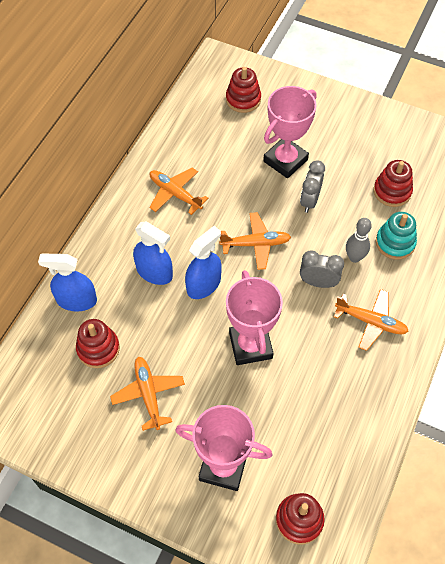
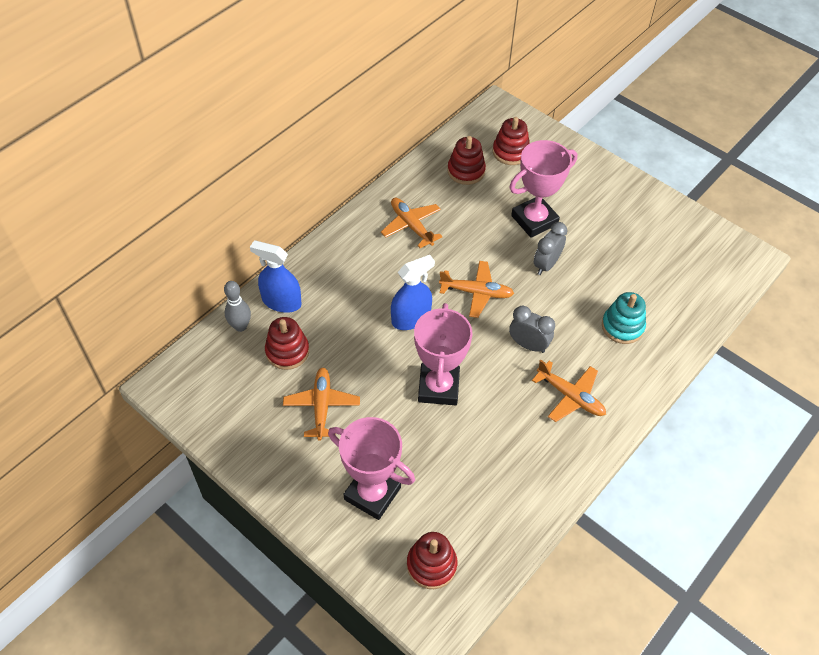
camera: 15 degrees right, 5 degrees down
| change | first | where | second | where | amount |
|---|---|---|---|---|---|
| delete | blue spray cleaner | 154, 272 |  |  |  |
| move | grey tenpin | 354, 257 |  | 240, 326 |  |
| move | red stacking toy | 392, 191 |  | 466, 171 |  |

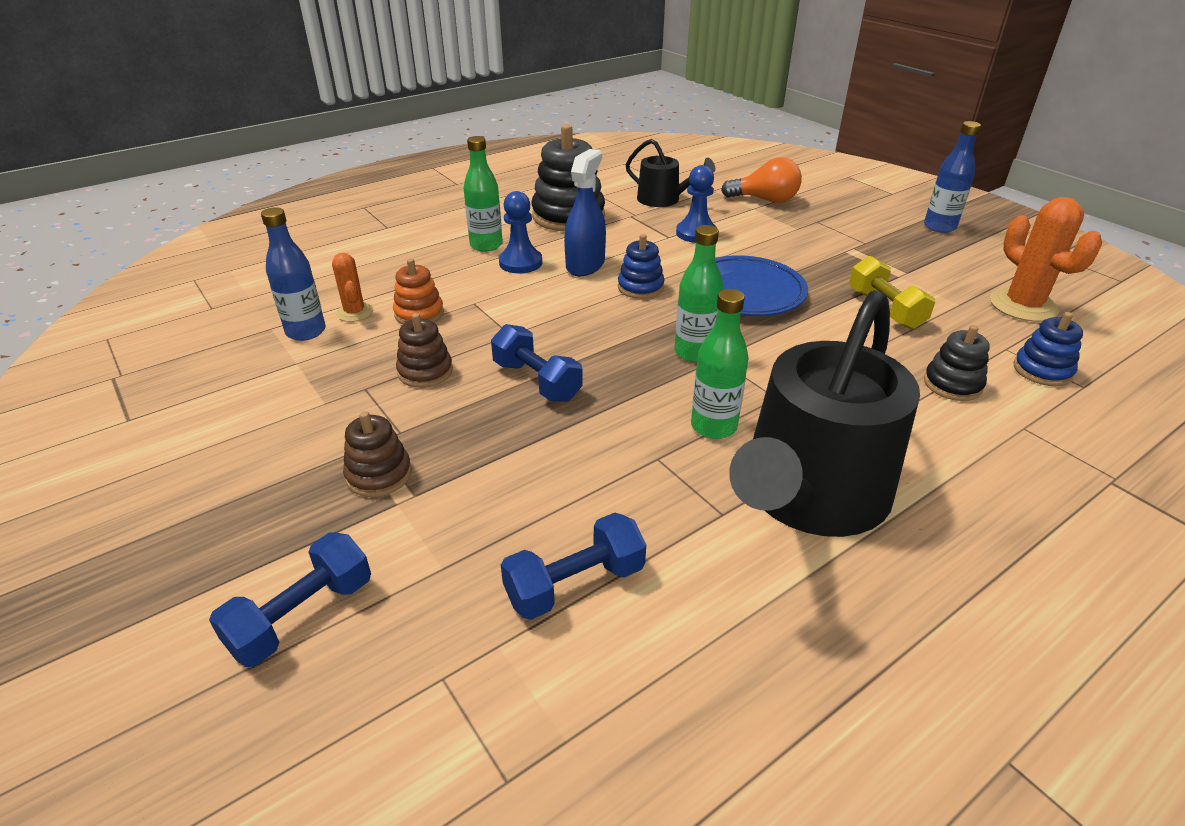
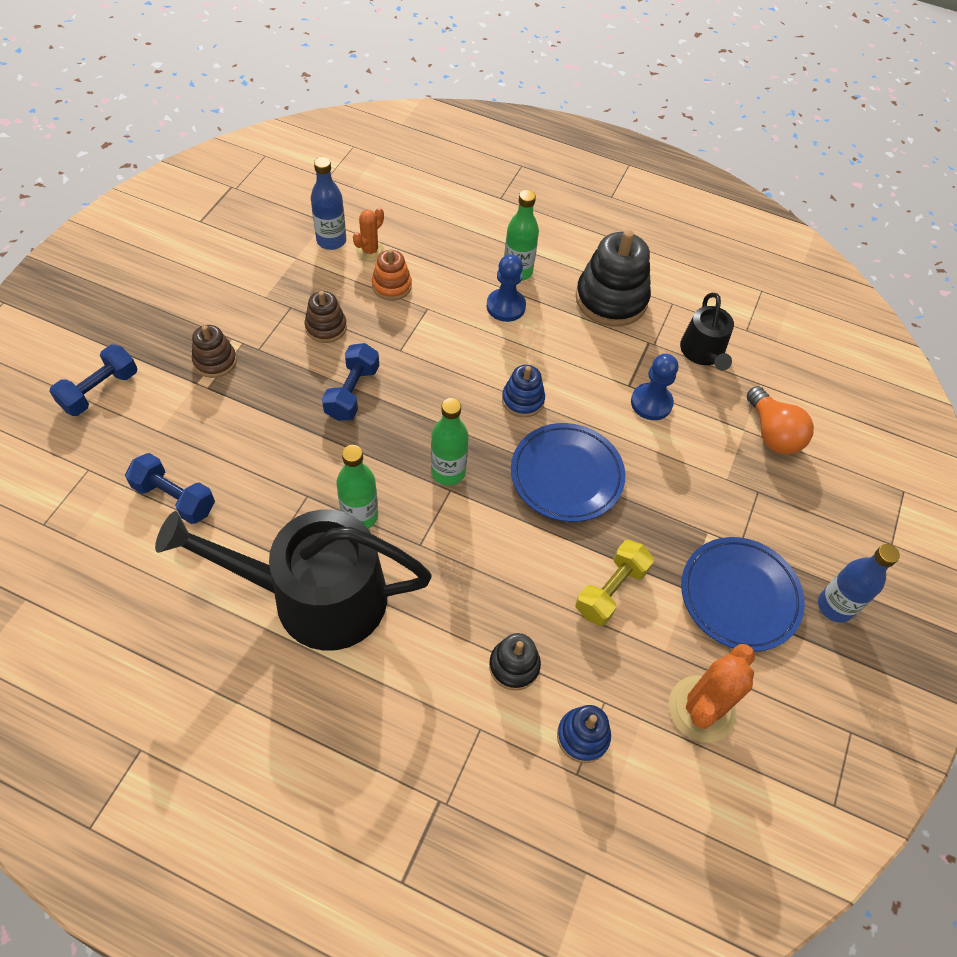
camera: 55 degrees right, 20 degrees up
| change | first | where | second | where | amount |
|---|---|---|---|---|---|
| delete | blue spray cleaner | 585, 265 |  |  |  |
| insert |  |  | blue dinner plate | 739, 596 |  |
| rotate | blue hand weight | 302, 616 |  | 100, 390 | 60 degrees counterclockwise |

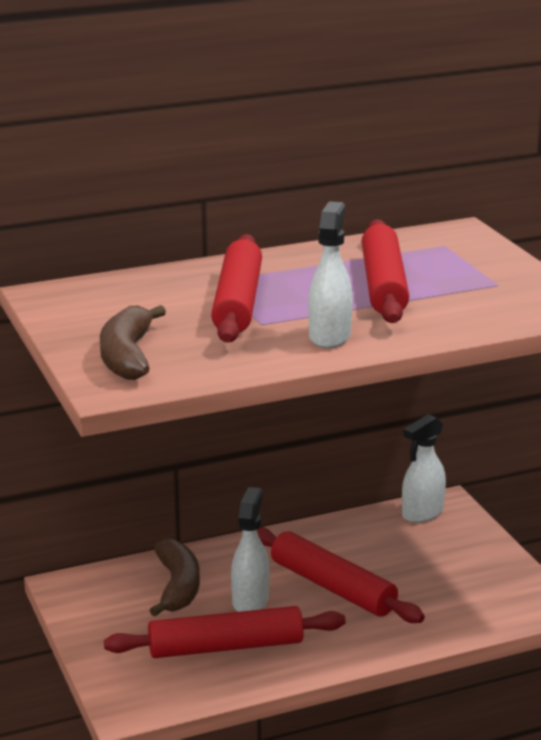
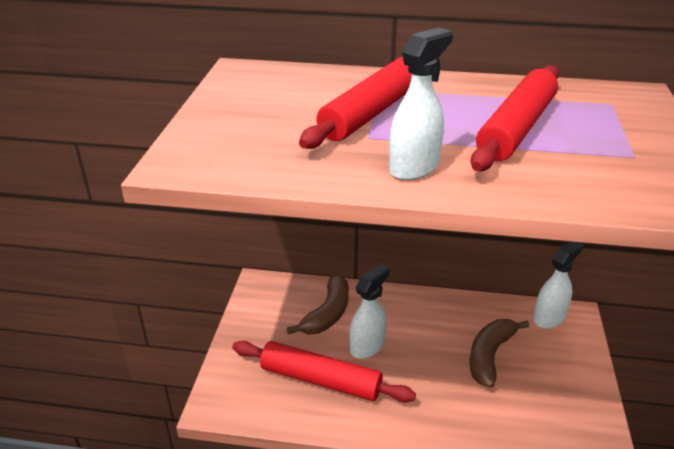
camera: 30 degrees right, 10 degrees up
| change | first | where | second | where | amount |
|---|---|---|---|---|---|
| delete | red dough roller | 333, 587 |  |  |  |
| move | brown banana fruit | 127, 356 |  | 489, 356 |  |
| rotate | white spray cleaner | 422, 513 |  | 549, 317 | 150 degrees clockwise |

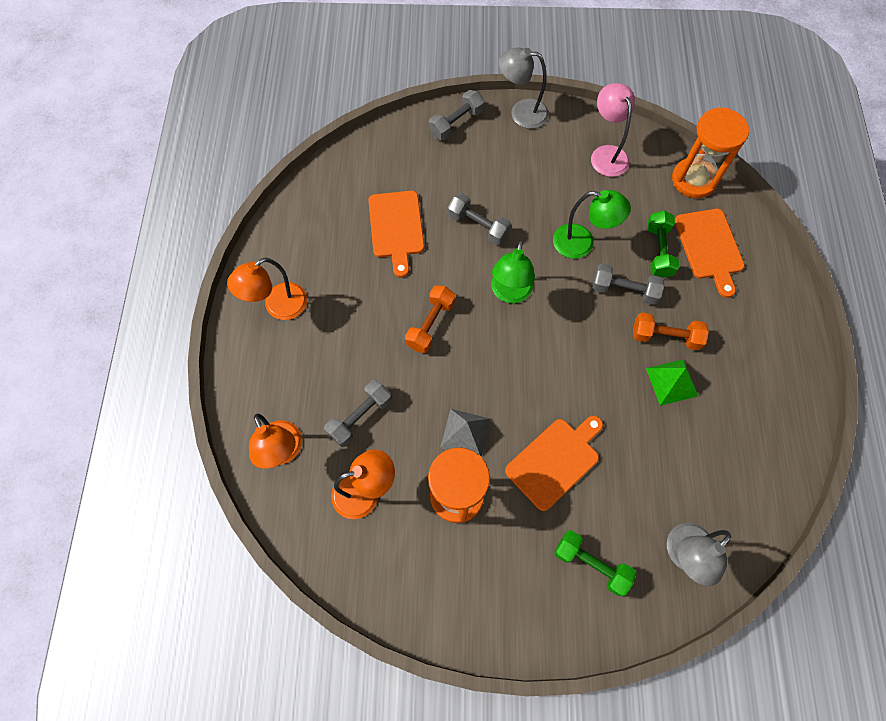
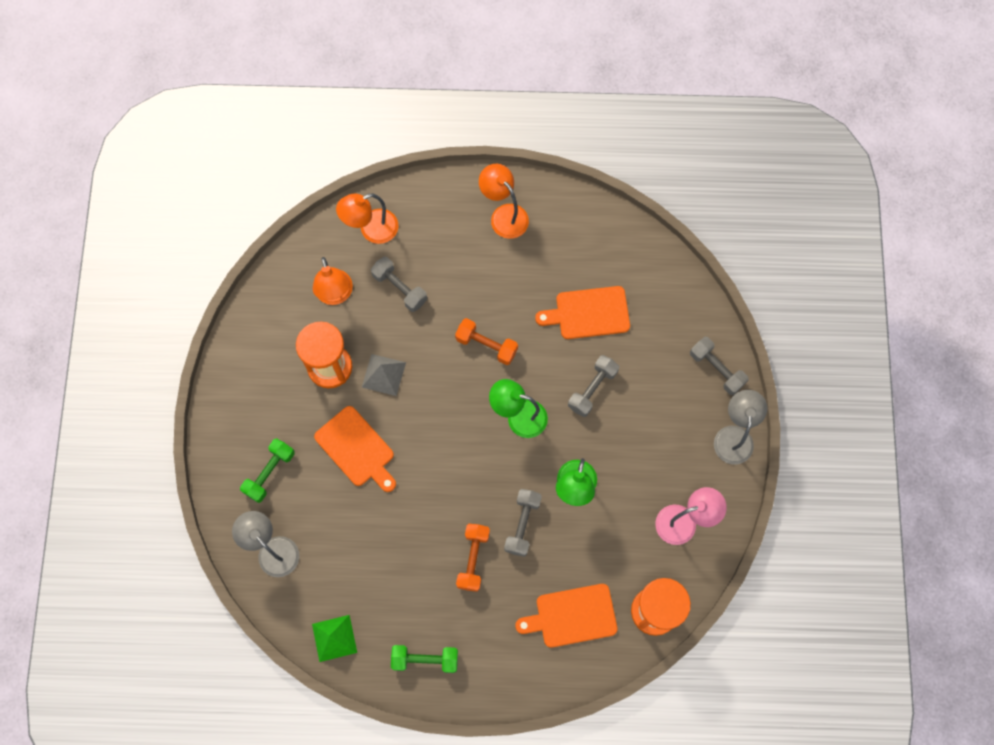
camera: 90 degrees right, 5 degrees up
| change | first | where | second | where | amount |
|---|---|---|---|---|---|
| move | leaf-green pyramid | 672, 382 |  | 334, 638 |  |
| move | leaf-green hand weight | 658, 251 |  | 425, 659 |  |

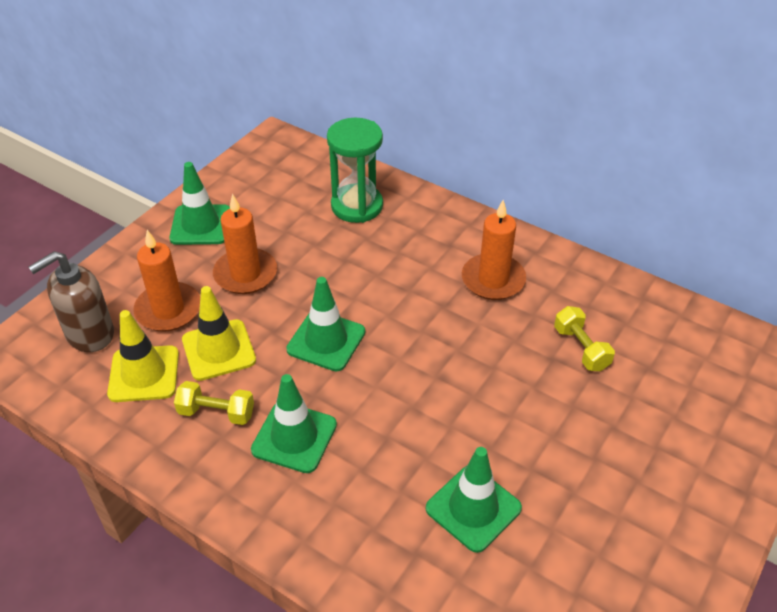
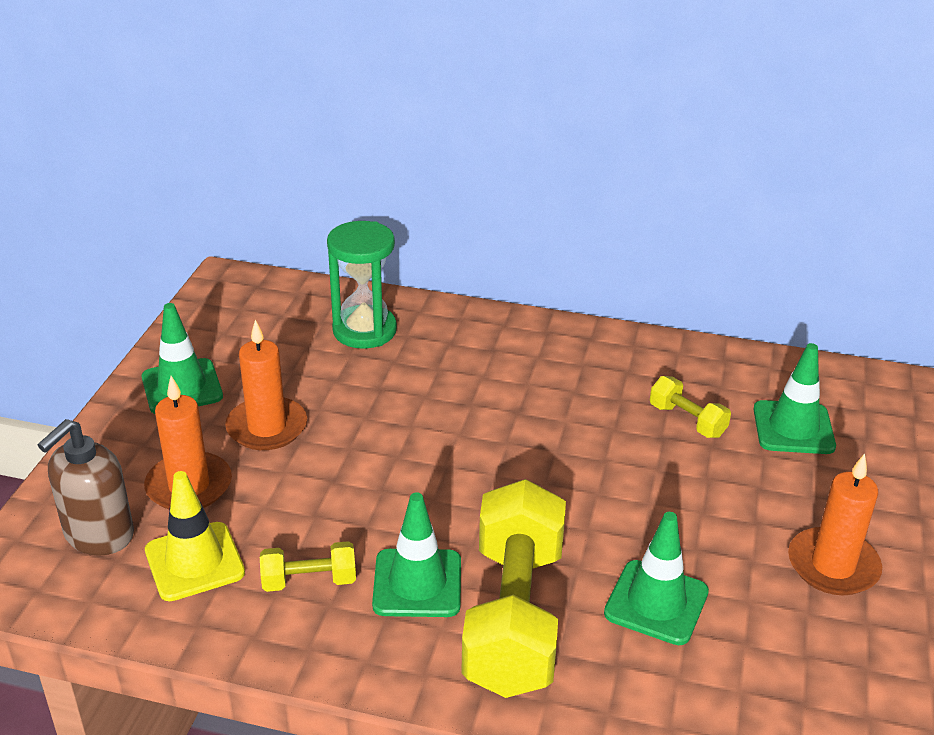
camera: 20 degrees left, 10 degrees down
| change | first | where | second | where | amount |
|---|---|---|---|---|---|
| delete | bright yellow road cone | 219, 350 |  |  |  |
| insert |  |  | bright yellow hand weight | 514, 617 |  |
| move | leaf-green road cone | 326, 341 |  | 793, 428 |  |
| move | orange candle | 493, 280 |  | 833, 566 |  |

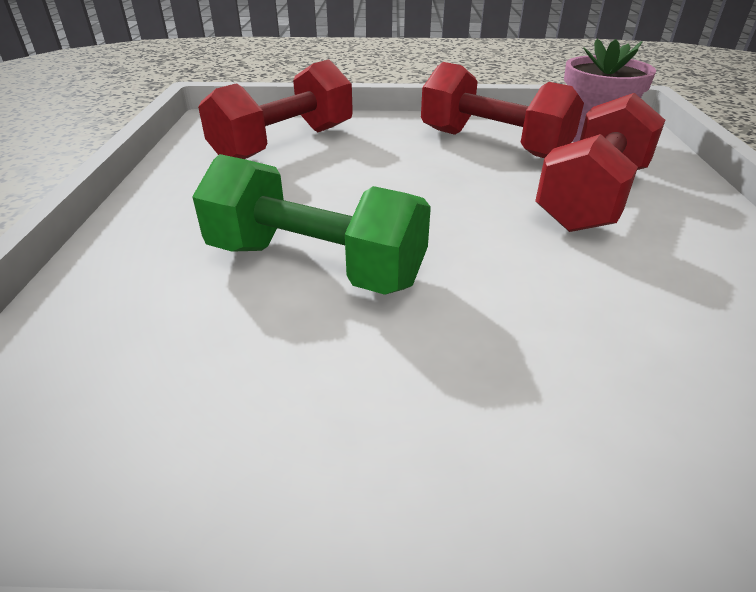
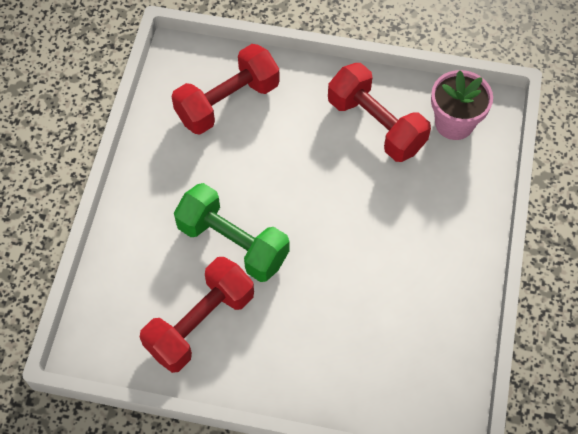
camera: 10 degrees right, 25 degrees up
| change | first | where | second | where | amount |
|---|---|---|---|---|---|
| move | red hand weight | 592, 197 |  | 200, 323 |  |

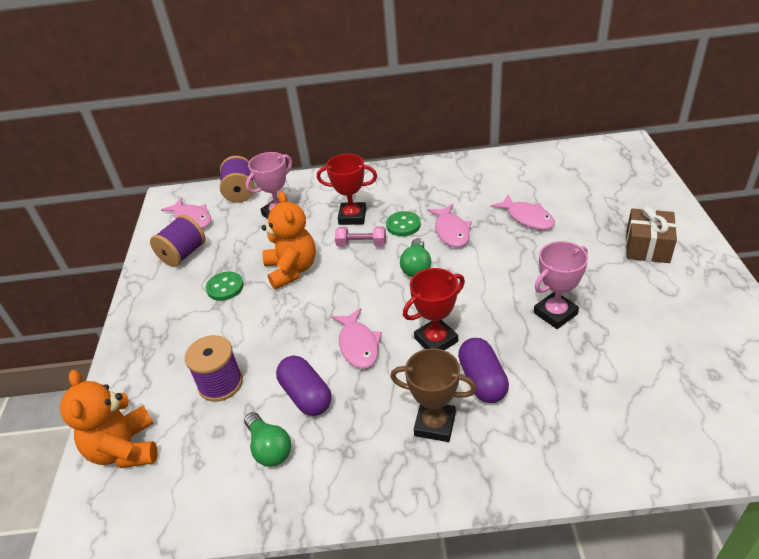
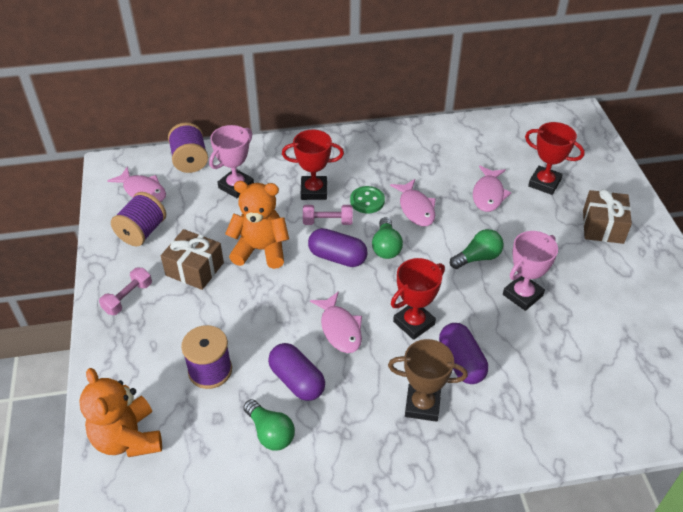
camera: 10 degrees left, 5 degrees up
| change | first | where | second | where | amount |
|---|---|---|---|---|---|
| insert |  |  | rose-pink hand weight | 128, 298 |  |
| insert |  |  | purple capsule | 337, 257 |  |
| insert |  |  | leaf-green bulb | 478, 258 |  |
| insert |  |  | red trophy | 544, 183 |  |
| replace | leaf-green button | 225, 287 | brown present | 194, 269 |  |
| rotate | orange teddy | 292, 270 |  | 261, 250 | 60 degrees counterclockwise |
| rotate | rose-pink fish figure | 527, 218 |  | 488, 194 | 60 degrees clockwise |

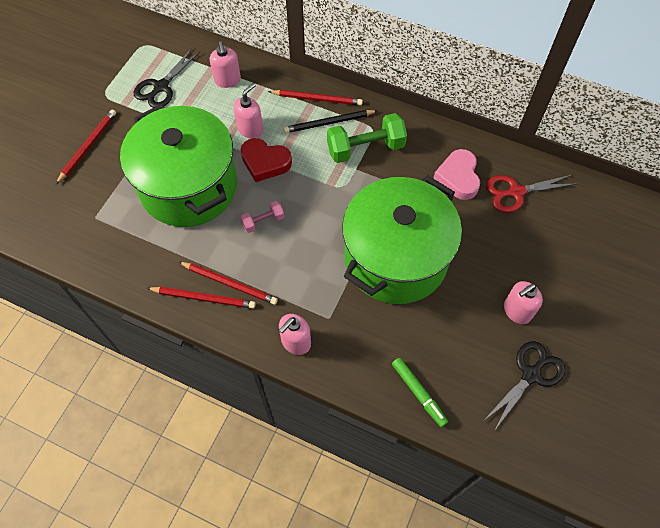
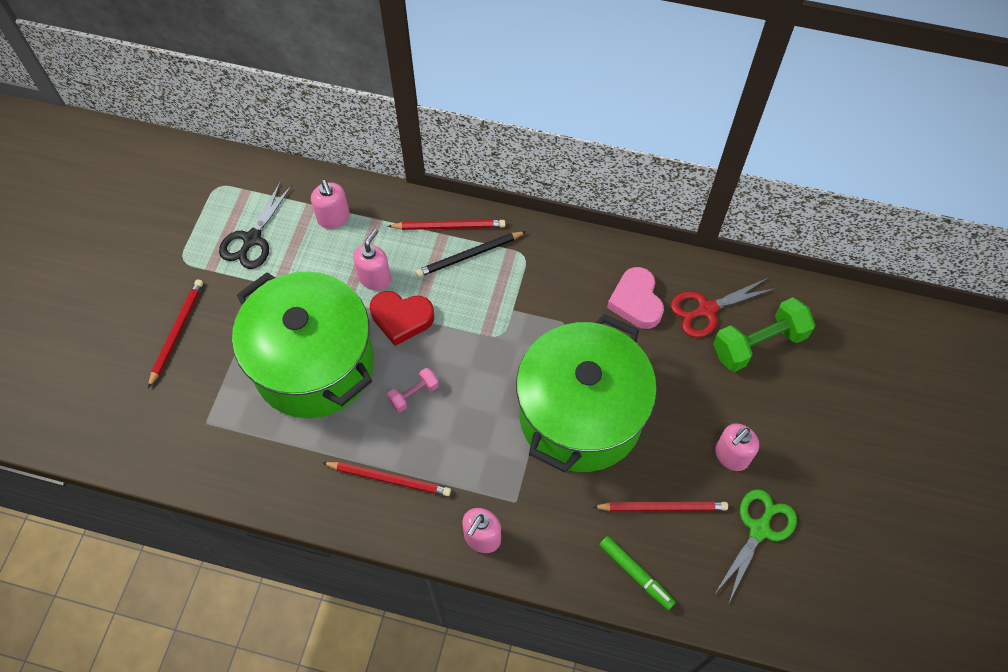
camera: 10 degrees left, 0 degrees up
| change | first | where | second | where | amount |
|---|---|---|---|---|---|
| move | red wooden pencil | 203, 298 |  | 662, 507 |  |
| move | leaf-green hand weight | 365, 148 |  | 758, 344 |  |
| recolor | jet-black scissors | 531, 374 | leaf-green scissors | 759, 529 |  |

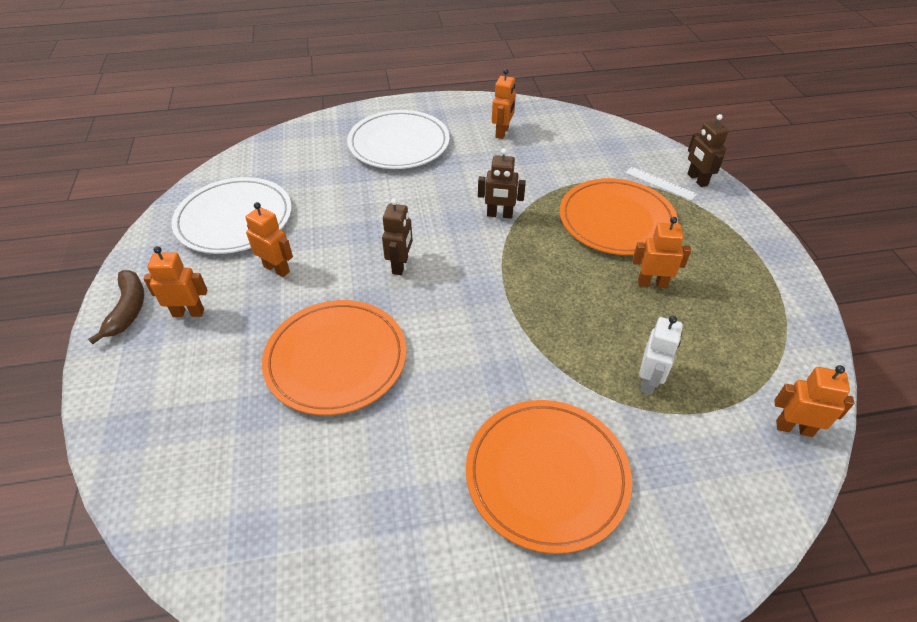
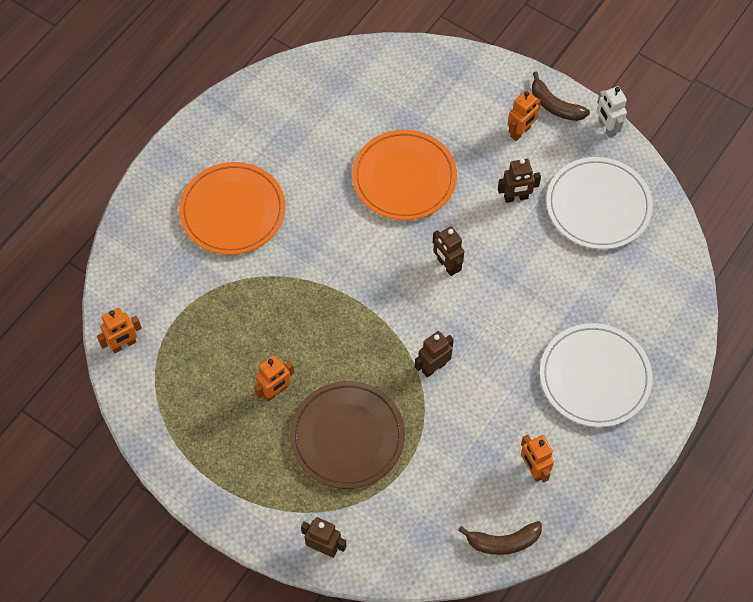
camera: 135 degrees right, 15 degrees up
| change | first | where | second | where | amount |
|---|---|---|---|---|---|
| delete | white straightedge | 660, 183 |  |  |  |
| insert |  |  | brown banana fruit | 503, 542 |  |
| move | white robot figure | 649, 381 |  | 607, 128 |  |
| recolor | orange robot figure | 277, 269 | brown robot figure | 516, 198 |  |
| recolor | orange dinner plate | 616, 220 | brown dinner plate | 347, 436 |  |

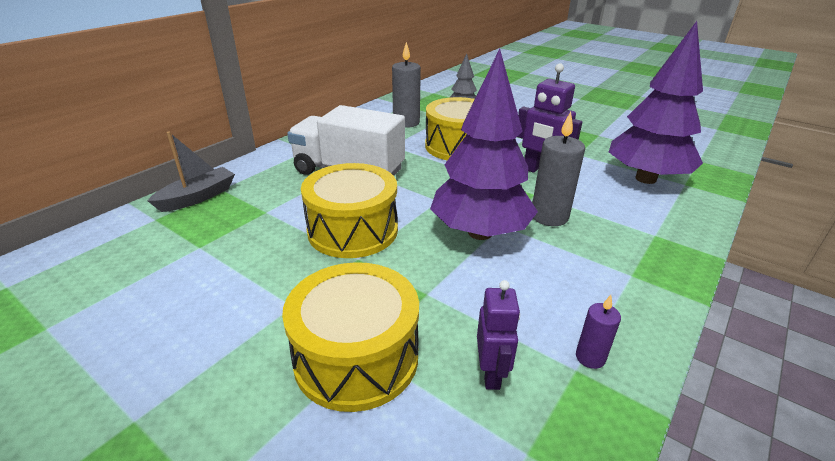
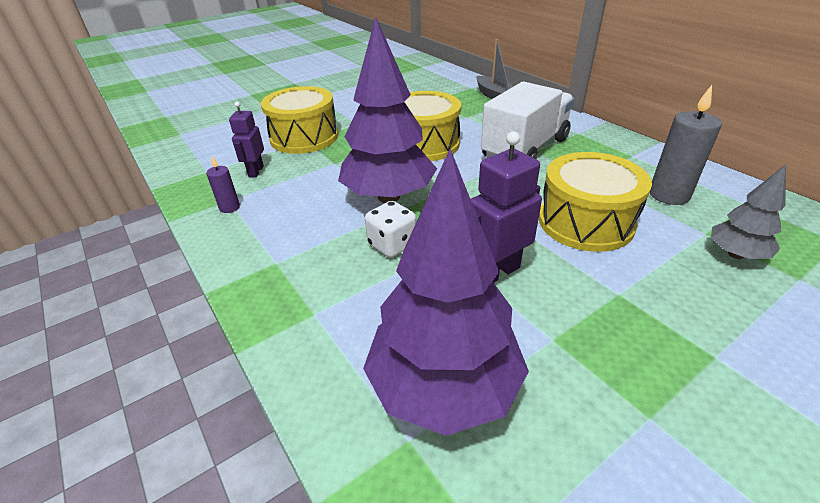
camera: 110 degrees right, 5 degrees up
| change | first | where | second | where | amount |
|---|---|---|---|---|---|
| replace | grey candle | 549, 216 | white dice | 392, 245 |  |
| rotate | purple robot figure | 491, 373 |  | 256, 171 | 75 degrees clockwise |

